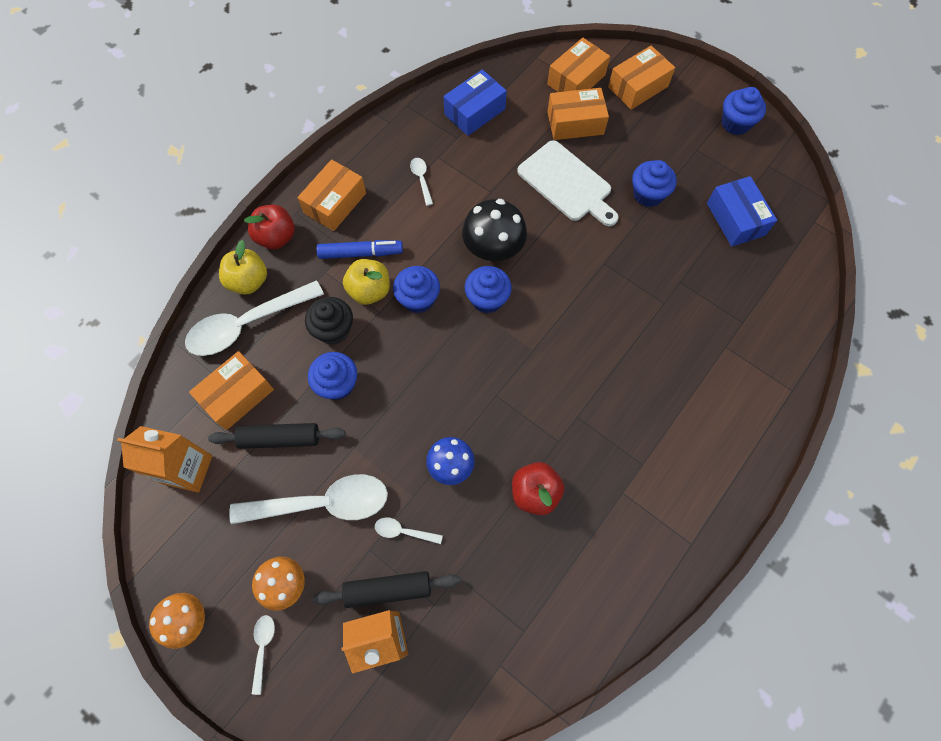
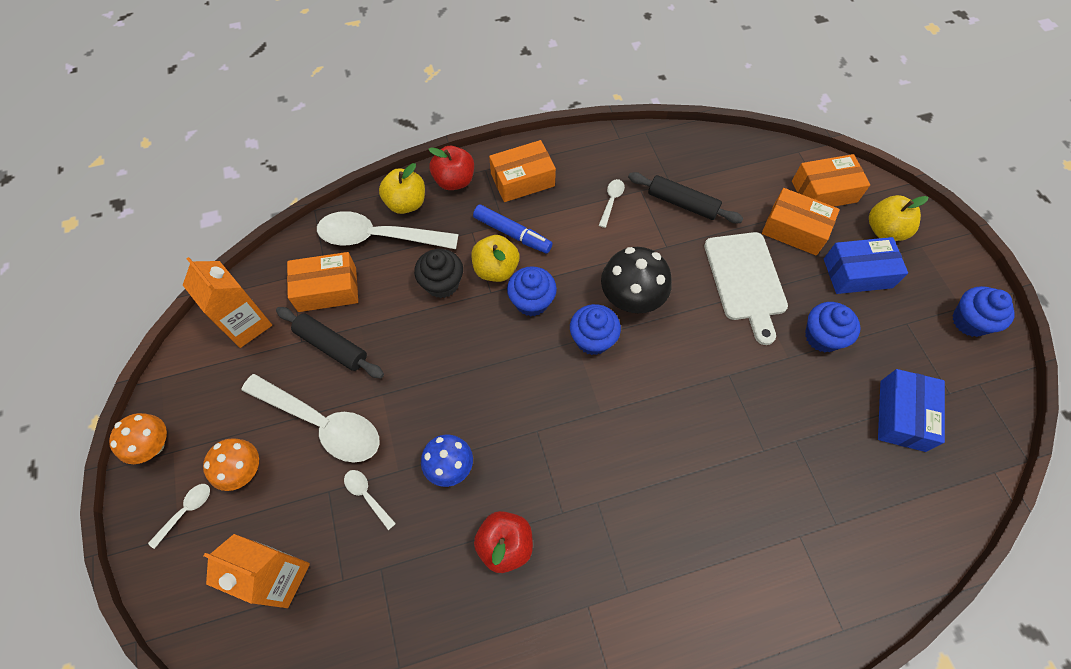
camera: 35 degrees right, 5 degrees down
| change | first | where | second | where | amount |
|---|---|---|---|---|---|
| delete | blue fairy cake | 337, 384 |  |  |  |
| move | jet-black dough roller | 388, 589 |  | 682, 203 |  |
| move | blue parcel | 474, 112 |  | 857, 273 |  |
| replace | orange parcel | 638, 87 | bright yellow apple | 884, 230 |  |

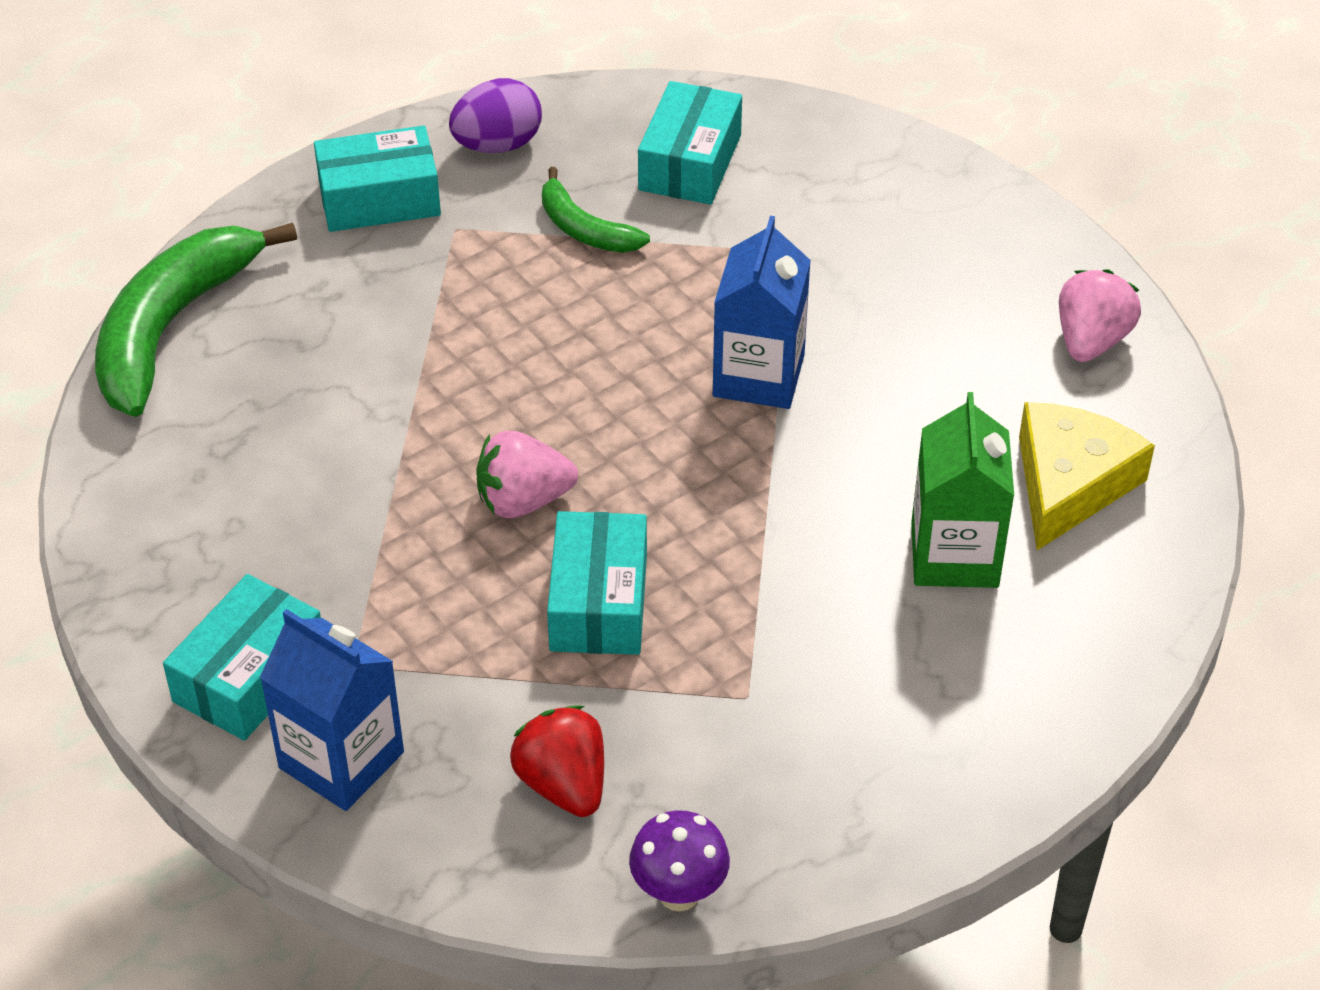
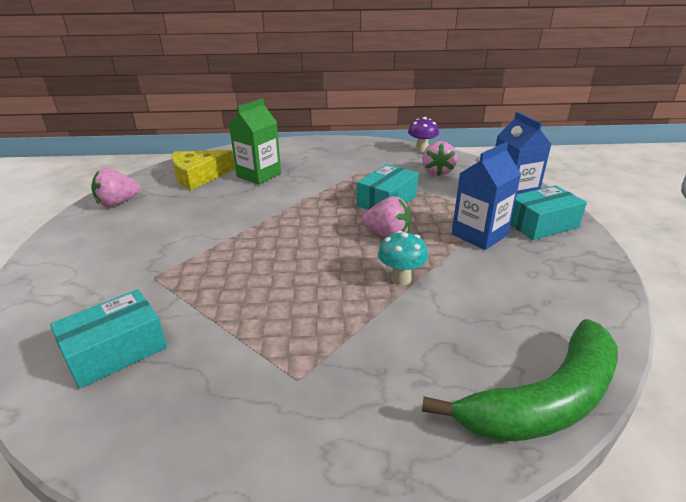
camera: 145 degrees left, 15 degrees down
| change | first | where | second | where | amount |
|---|---|---|---|---|---|
| delete | turquoise parcel | 379, 199 |  |  |  |
| delete | purple egg shape | 497, 145 |  |  |  |
| delete | leaf-green banana fruit | 584, 229 |  |  |  |
| insert |  |  | turquoise mushroom | 401, 279 |  |
| move | blue juice carton | 758, 376 |  | 479, 235 |  |
| recolor | red berry | 563, 784 | rose-pink berry | 437, 172 |  |

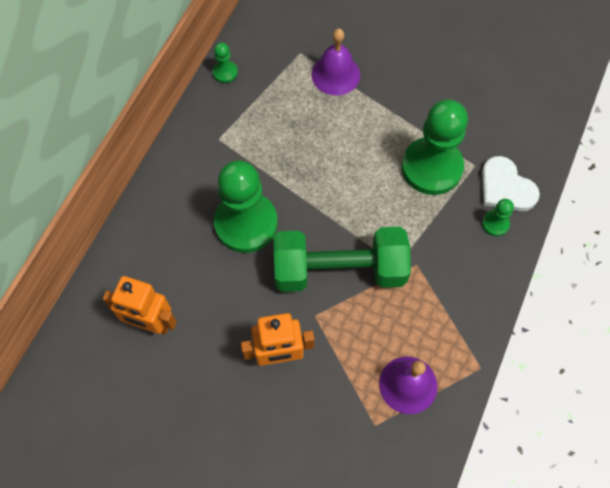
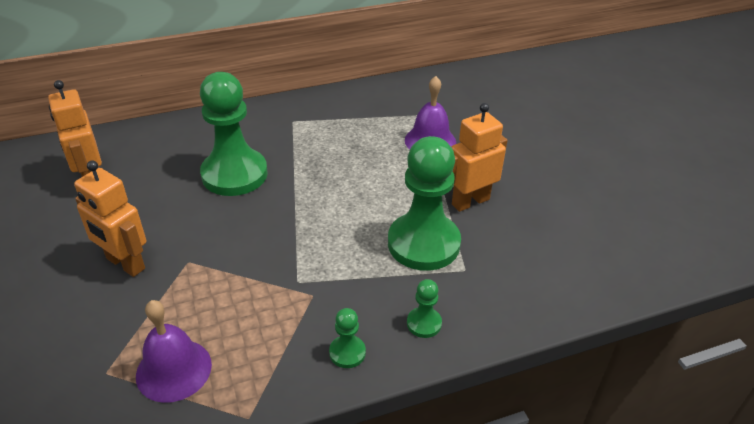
camera: 45 degrees right, 25 degrees down
| change | first | where | second | where | amount |
|---|---|---|---|---|---|
| delete | leaf-green hand weight | 339, 270 |  |  |  |
| delete | white love heart | 505, 187 |  |  |  |
| insert |  |  | orange robot figure | 470, 201 |  |
| move | leaf-green pawn | 225, 72 |  | 347, 353 |  |

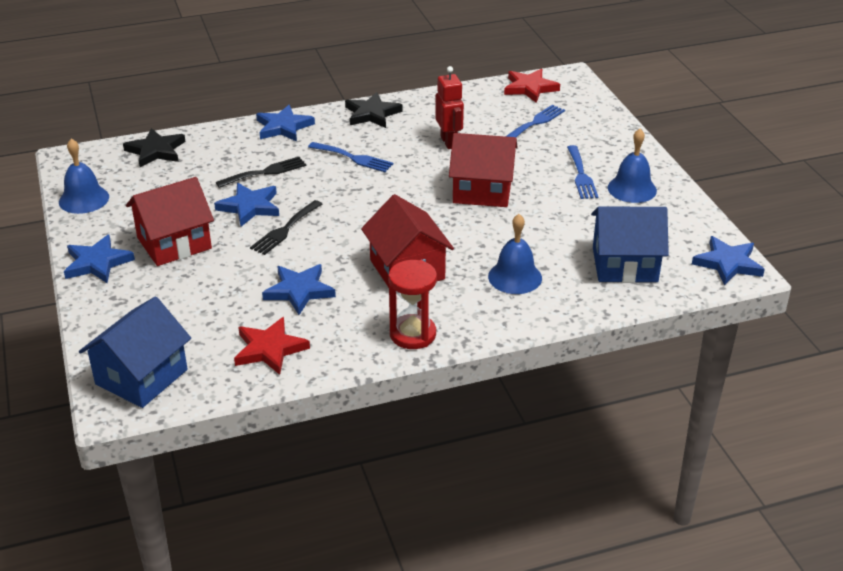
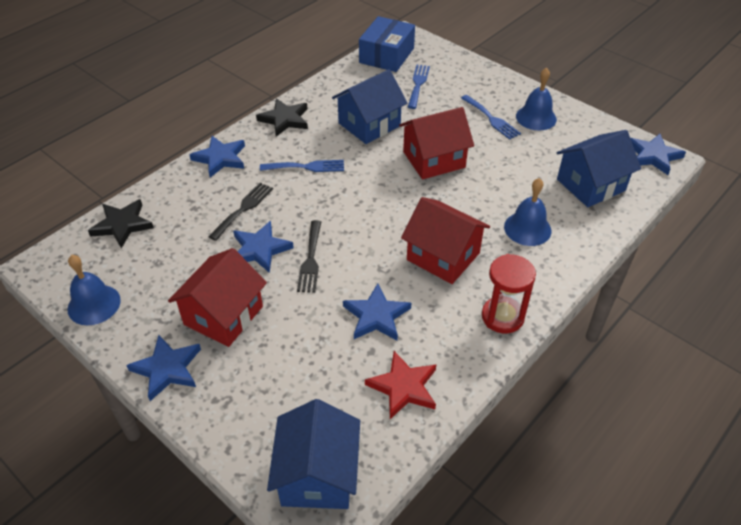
camera: 30 degrees left, 10 degrees up
| change | first | where | second | where | amount |
|---|---|---|---|---|---|
| replace | red robot figure | 449, 142 | blue house | 369, 124 |  |
| replace | red five-pointed star | 530, 88 | blue parcel | 386, 55 |  |

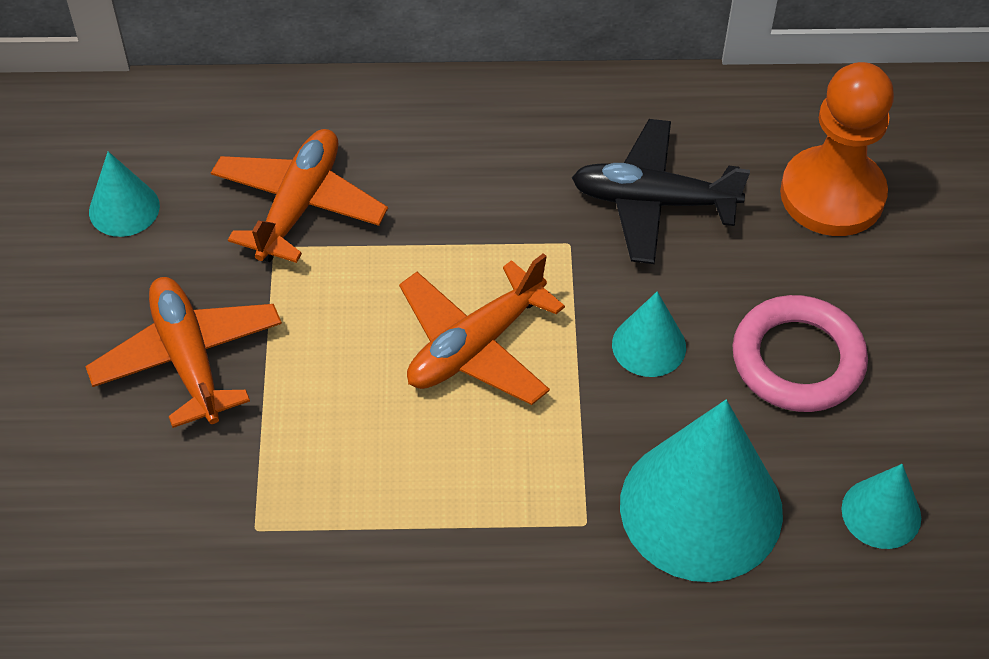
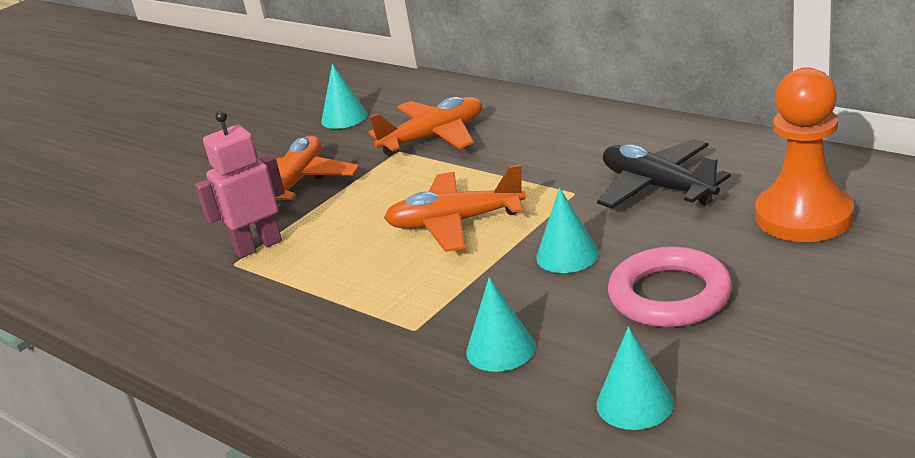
camera: 45 degrees right, 25 degrees down
| change | first | where | second | where | amount |
|---|---|---|---|---|---|
| insert |  |  | rose-pink robot figure | 258, 246 |  |
| resize | turquoise cone | 701, 507 |  | 500, 349 | x0.49 |

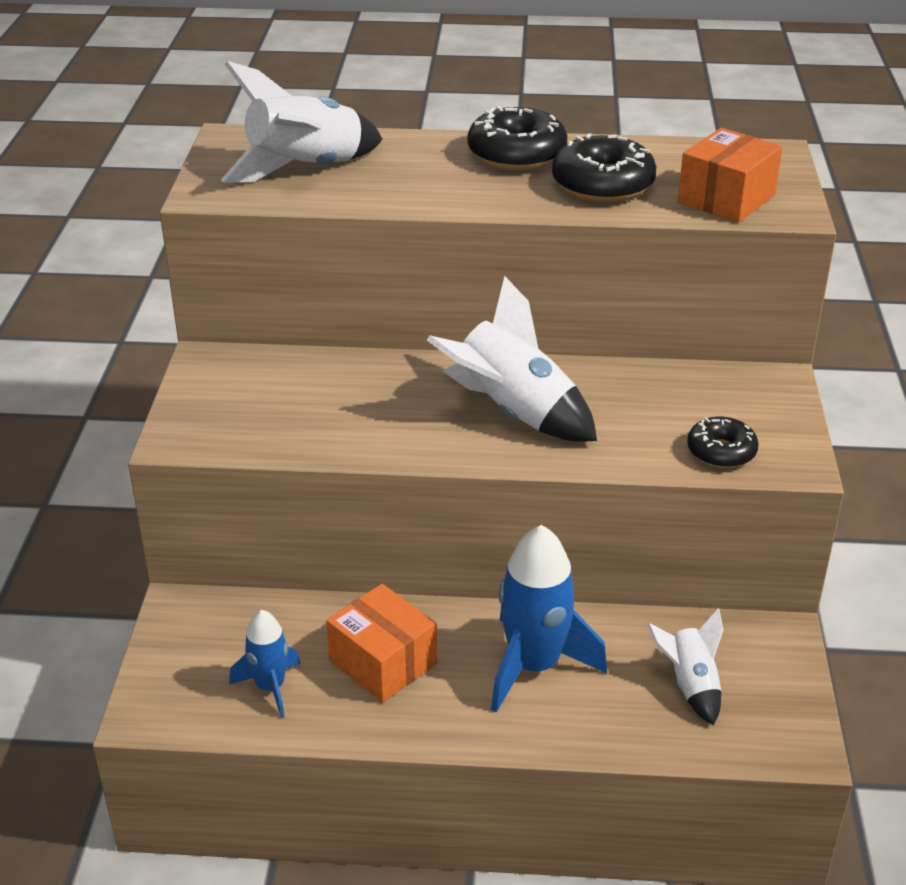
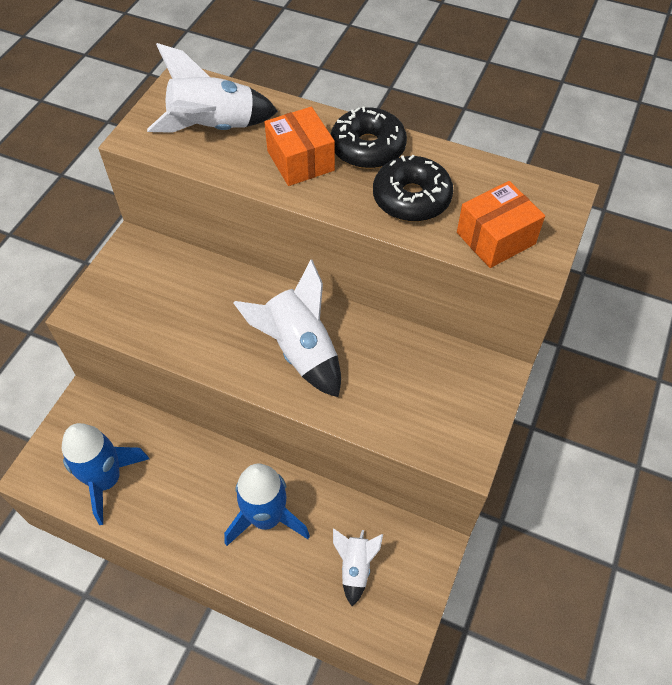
camera: 20 degrees right, 20 degrees up
| change | first | where | second | where | amount |
|---|---|---|---|---|---|
| delete | jet-black glazed donut | 721, 452 |  |  |  |
| move | orange parcel | 383, 662 |  | 300, 161 |  |
| resize | blue rocket | 270, 687 |  | 106, 480 | x1.76 |

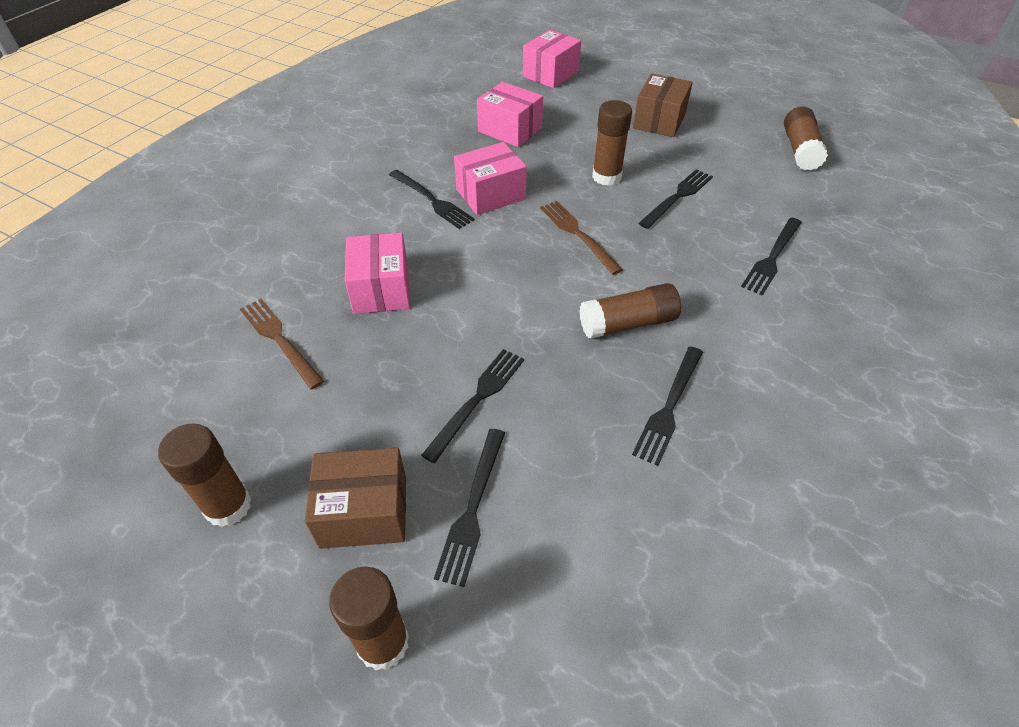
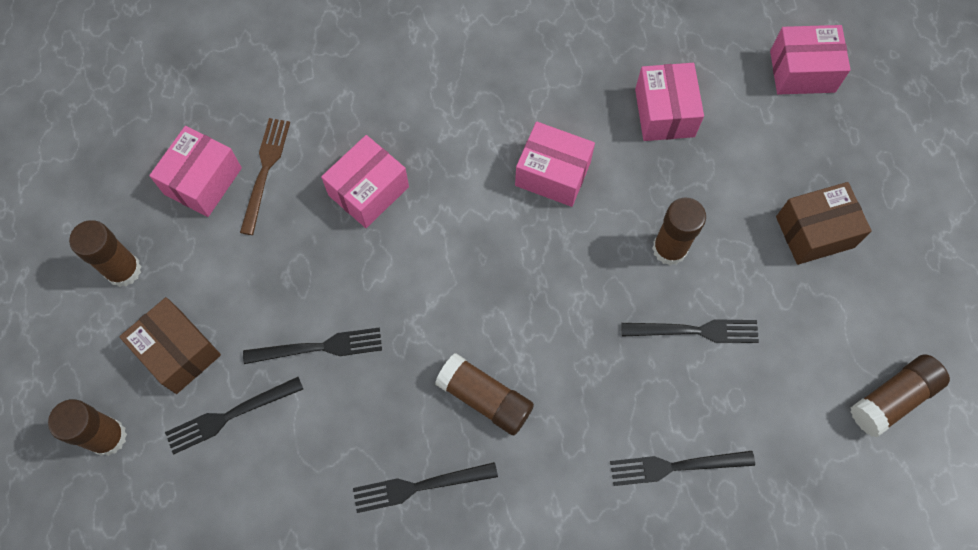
camera: 50 degrees right, 20 degrees up
| change | first | where | second | where | amount |
|---|---|---|---|---|---|
| delete | jet-black dinner fork | 432, 200 |  |  |  |
| delete | brown dinner fork | 578, 234 |  |  |  |
| insert |  |  | rose-pink parcel | 203, 181 |  |

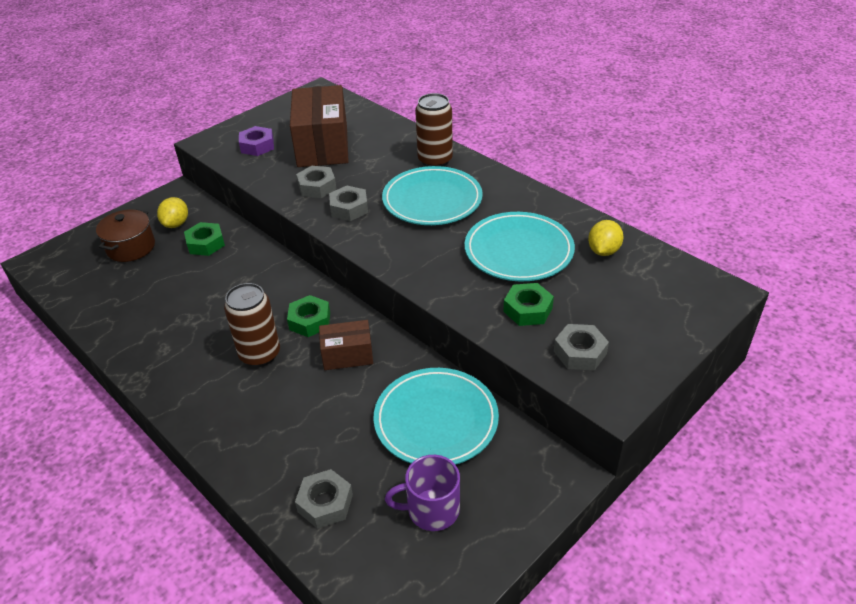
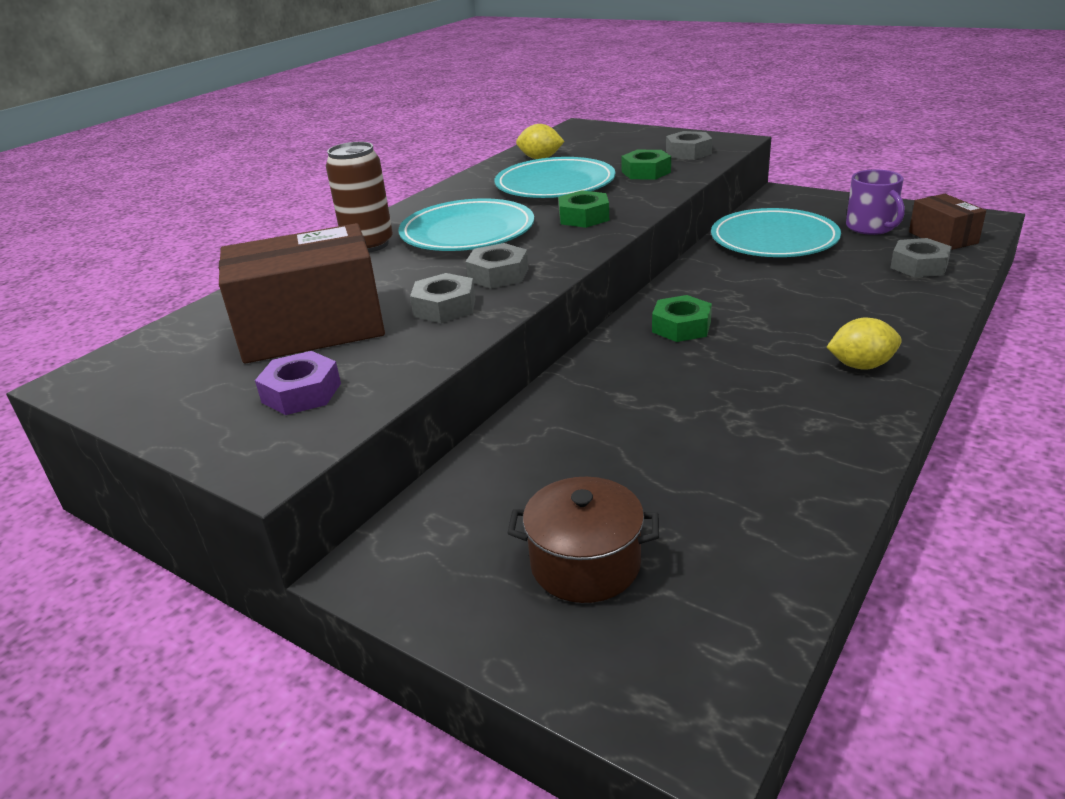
camera: 100 degrees left, 10 degrees down
| change | first | where | second | where | amount |
|---|---|---|---|---|---|
| delete | brown can | 260, 354 |  |  |  |
| move | bright yellow citrus fruit | 176, 224 |  | 861, 365 |  |
| move | leaf-green nut | 206, 243 |  | 583, 217 |  |
| move | brown parcel | 347, 355 |  | 942, 237 |  |

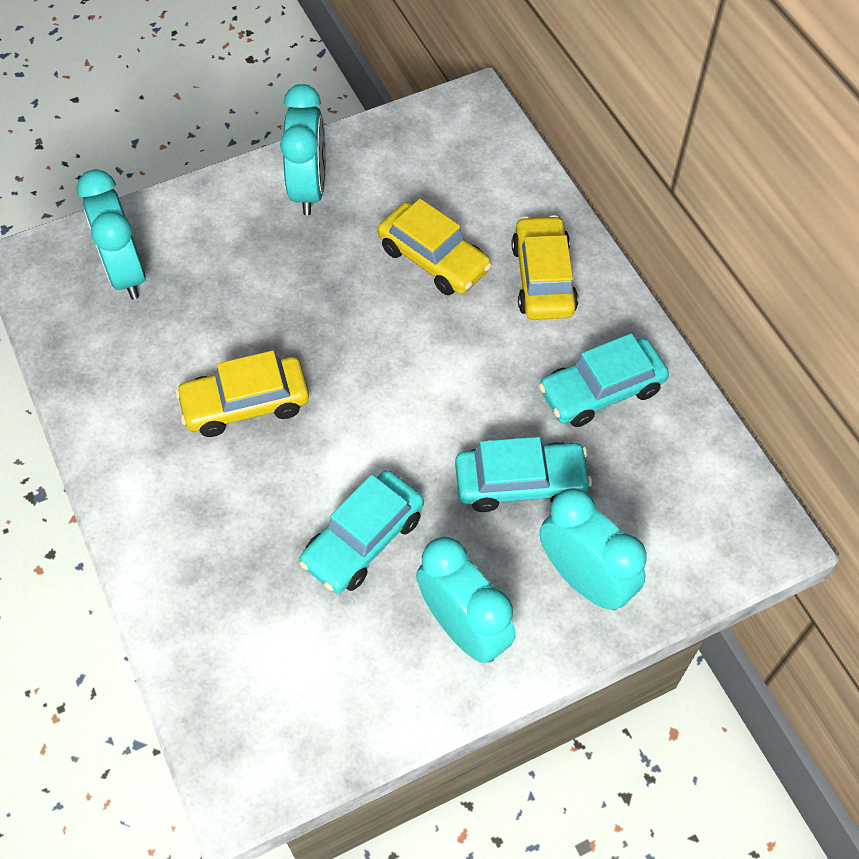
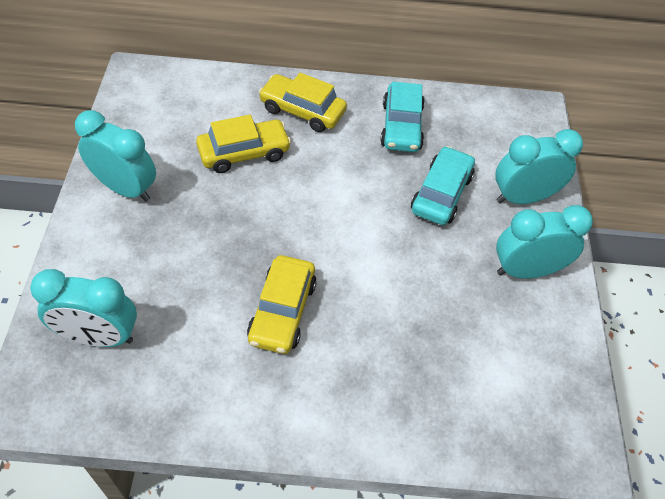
camera: 65 degrees left, 5 degrees down
| change | first | where | second | where | amount |
|---|---|---|---|---|---|
| delete | turquoise automobile | 363, 539 |  |  |  |

